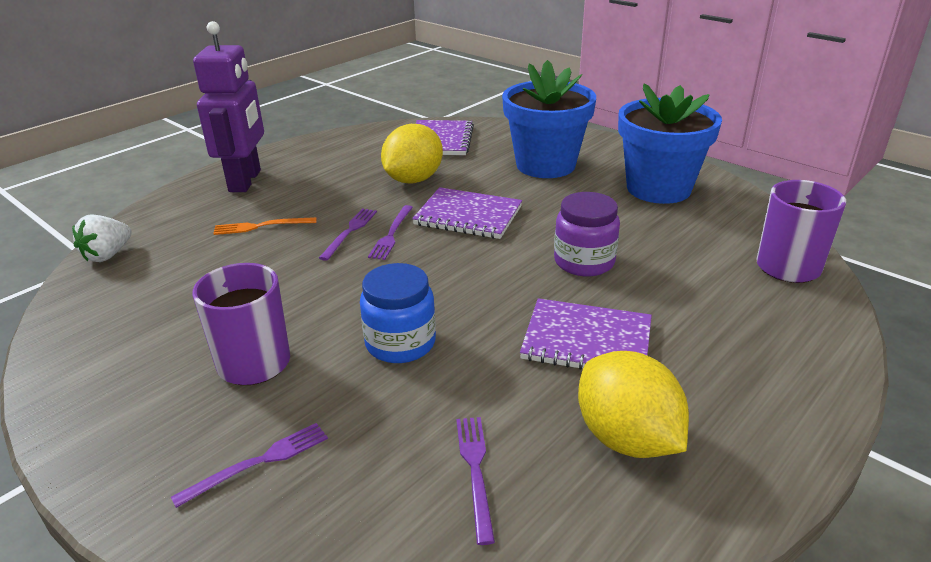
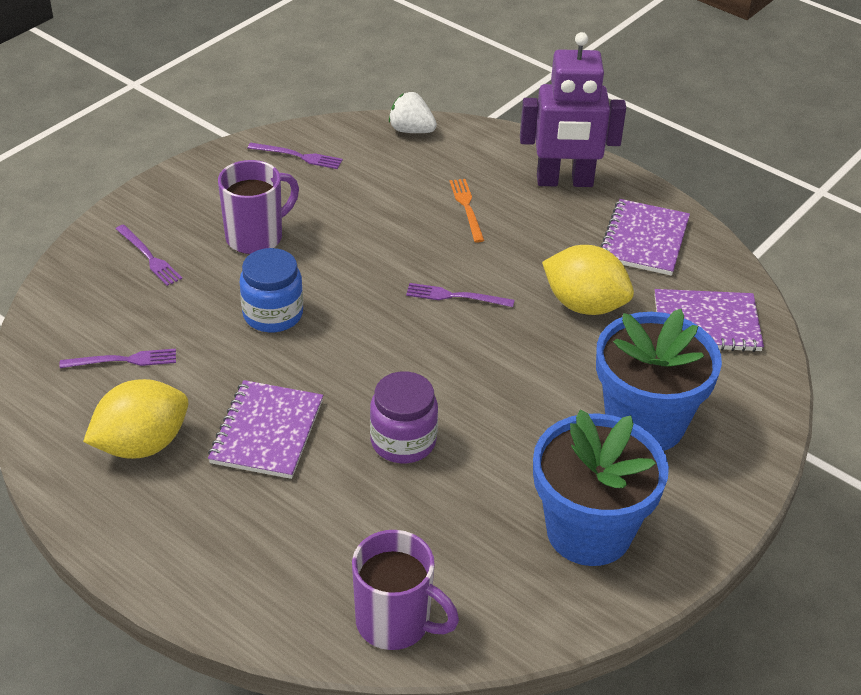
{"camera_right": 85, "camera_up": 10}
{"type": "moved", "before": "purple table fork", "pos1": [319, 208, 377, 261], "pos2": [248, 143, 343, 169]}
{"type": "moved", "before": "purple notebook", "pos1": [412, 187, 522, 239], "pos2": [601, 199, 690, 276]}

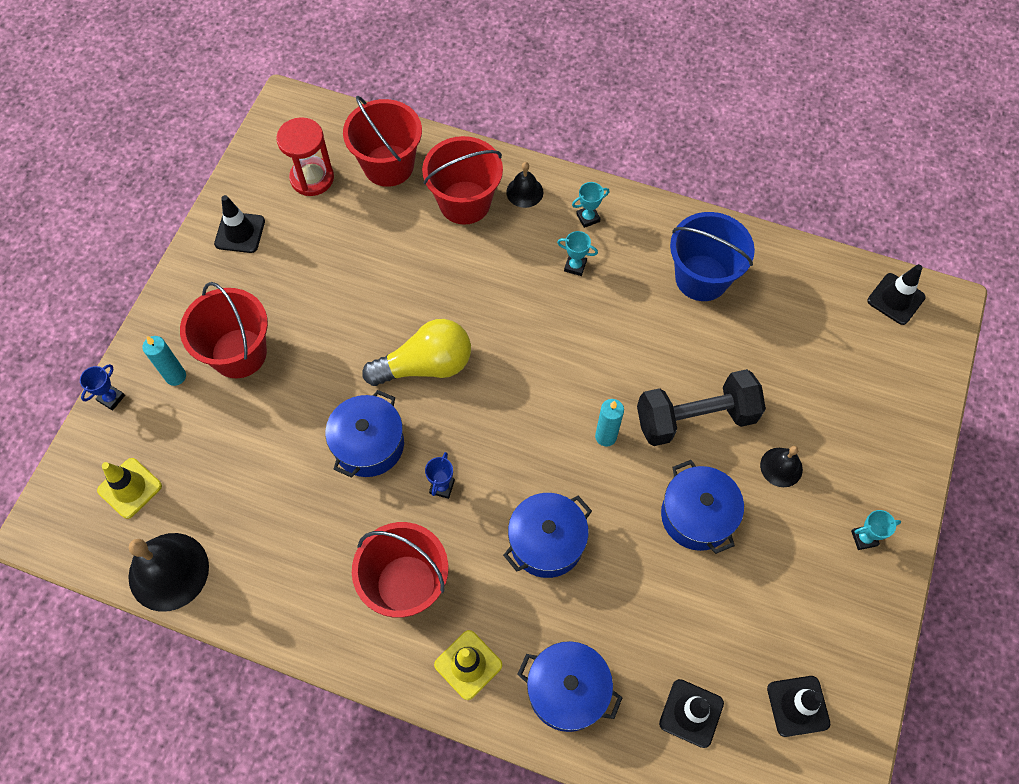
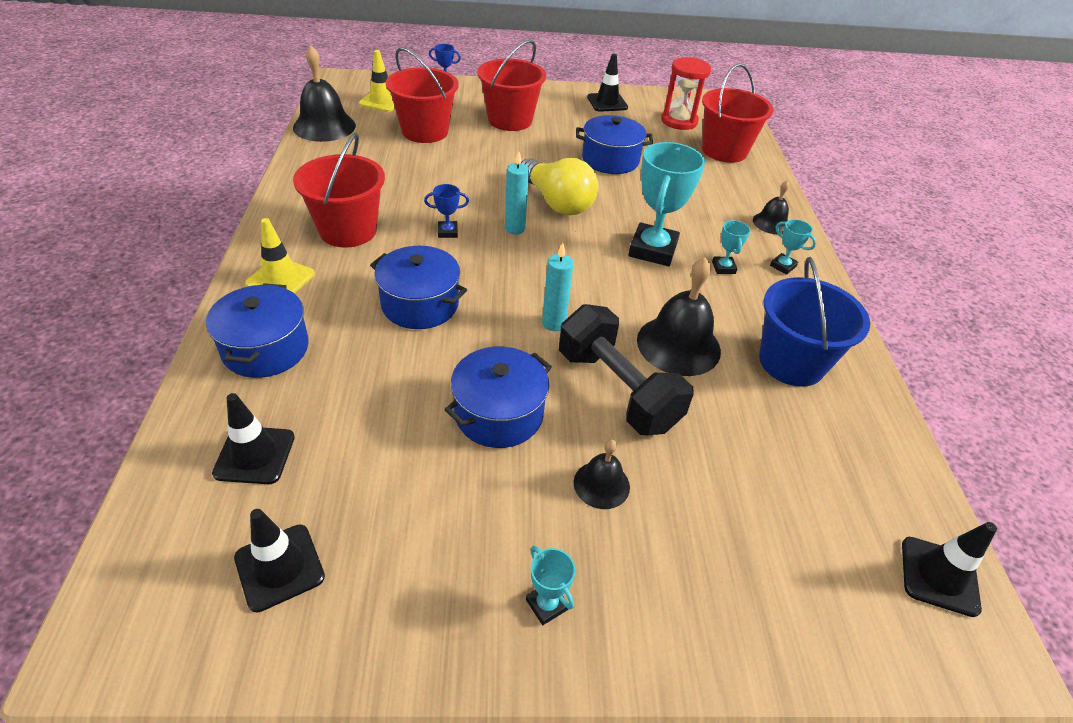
{"camera_right": 65, "camera_up": -20}
{"type": "moved", "before": "teal candle", "pos1": [142, 336, 186, 386], "pos2": [505, 151, 529, 234]}
{"type": "moved", "before": "cobalt pot", "pos1": [325, 390, 404, 478], "pos2": [576, 115, 653, 174]}
{"type": "moved", "before": "crimson sand bucket", "pos1": [422, 136, 503, 225], "pos2": [386, 47, 459, 143]}
{"type": "added", "after": "teal prize cup", "pos2": [628, 142, 705, 266]}
{"type": "added", "after": "black school bell", "pos2": [637, 258, 721, 376]}

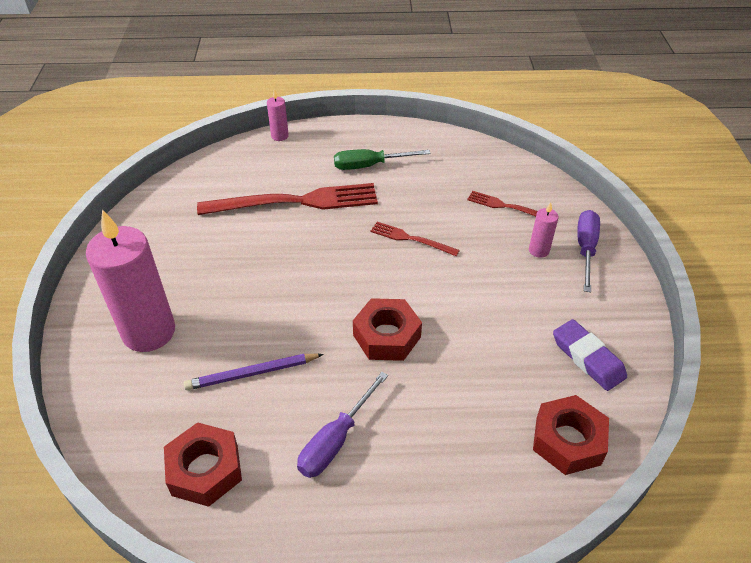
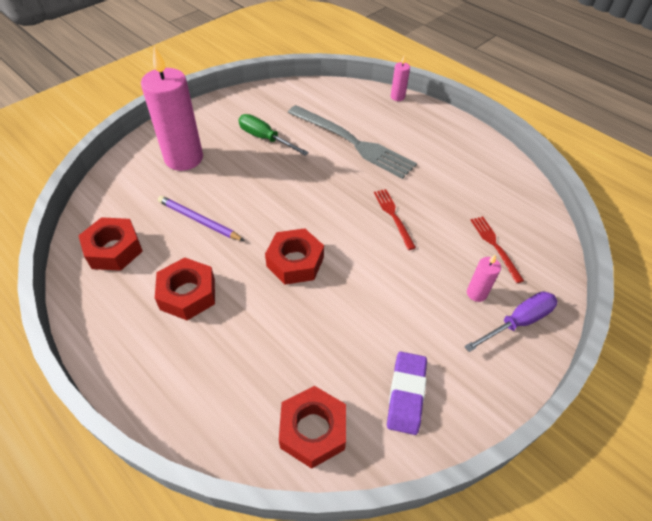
{"camera_right": 45, "camera_up": 5}
{"type": "recoloured", "before": "crimson table fork", "after": "grey table fork", "pos1": [197, 183, 378, 215], "pos2": [288, 105, 417, 179]}
{"type": "replaced", "before": "purple hand screwdriver", "after": "crimson hex nut", "pos1": [297, 372, 388, 478], "pos2": [155, 257, 215, 320]}
{"type": "moved", "before": "leaf-green hand screwdriver", "pos1": [334, 149, 431, 170], "pos2": [239, 114, 309, 156]}

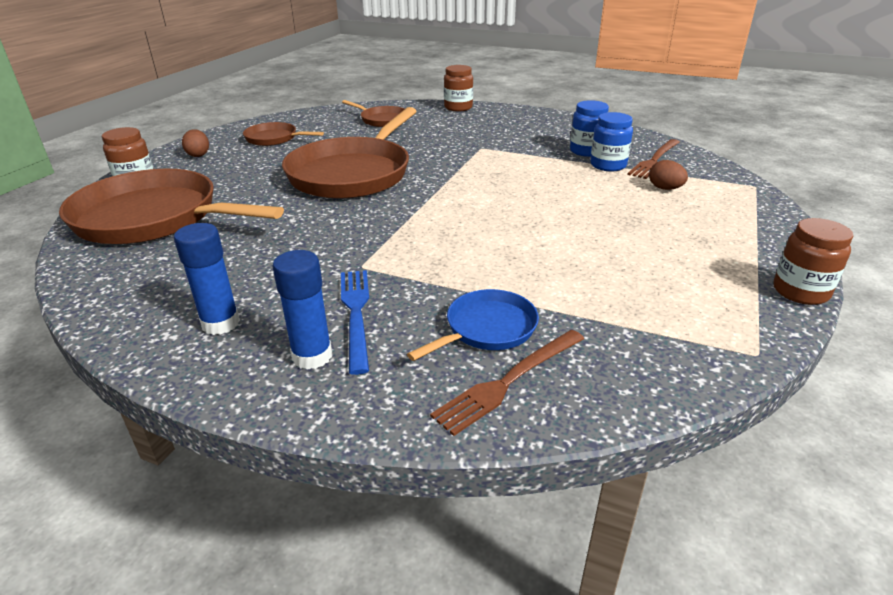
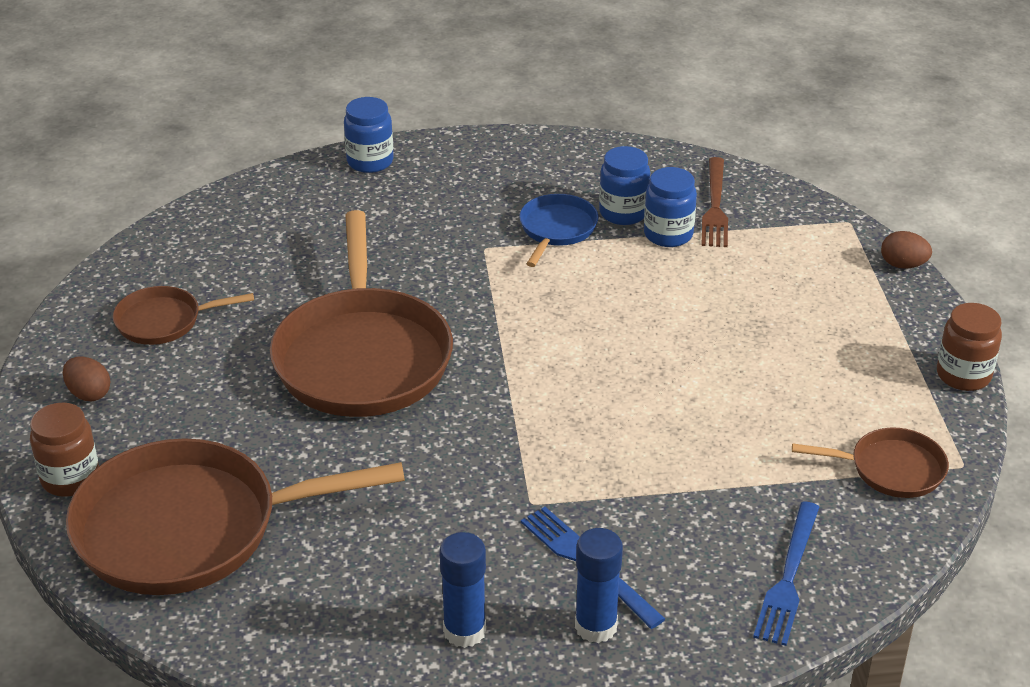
{"camera_right": -30, "camera_up": 5}
{"type": "moved", "before": "brown skillet", "pos1": [342, 100, 404, 127], "pos2": [792, 428, 949, 498]}
{"type": "moved", "before": "cobalt skillet", "pos1": [407, 289, 539, 361], "pos2": [519, 194, 598, 267]}
{"type": "recoloured", "before": "brown table fork", "after": "cobalt table fork", "pos1": [430, 330, 584, 436], "pos2": [753, 502, 819, 646]}
{"type": "recoloured", "before": "brown preserve jar", "after": "cobalt preserve jar", "pos1": [444, 65, 473, 111], "pos2": [344, 97, 394, 173]}
{"type": "moved", "before": "brown egg", "pos1": [649, 160, 688, 190], "pos2": [881, 231, 932, 269]}

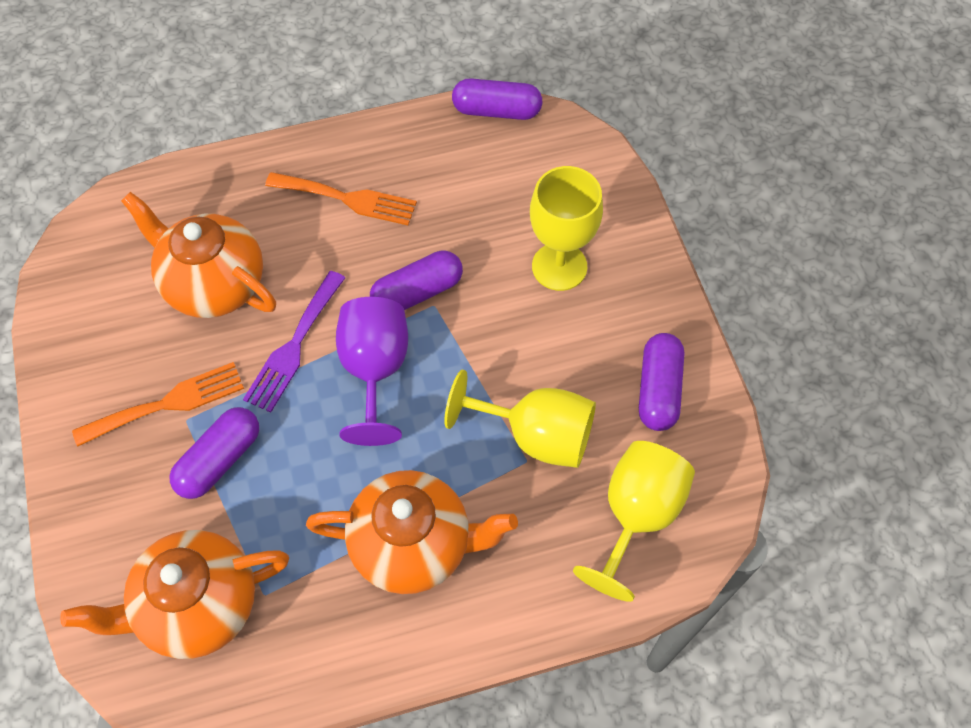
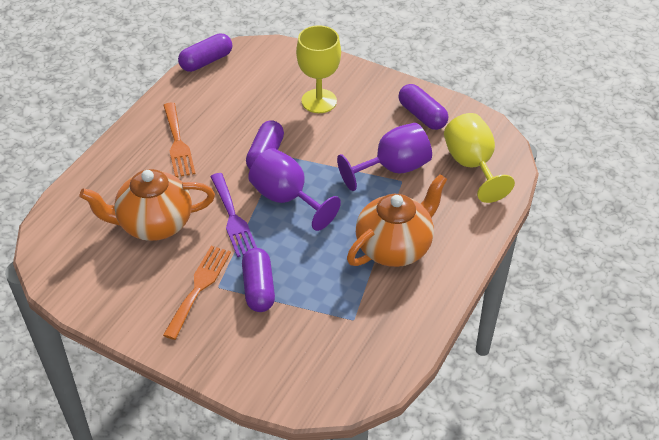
{"camera_right": -45, "camera_up": -15}
{"type": "removed", "before": "orange-coloured teapot", "pos1": [60, 530, 289, 659]}
{"type": "turned", "before": "orange-coloured table fork", "pos1": [265, 172, 417, 225], "pos2": [163, 102, 196, 177], "turn": 105}
{"type": "recoloured", "before": "yellow goblet", "after": "purple goblet", "pos1": [444, 370, 596, 468], "pos2": [337, 123, 432, 191]}

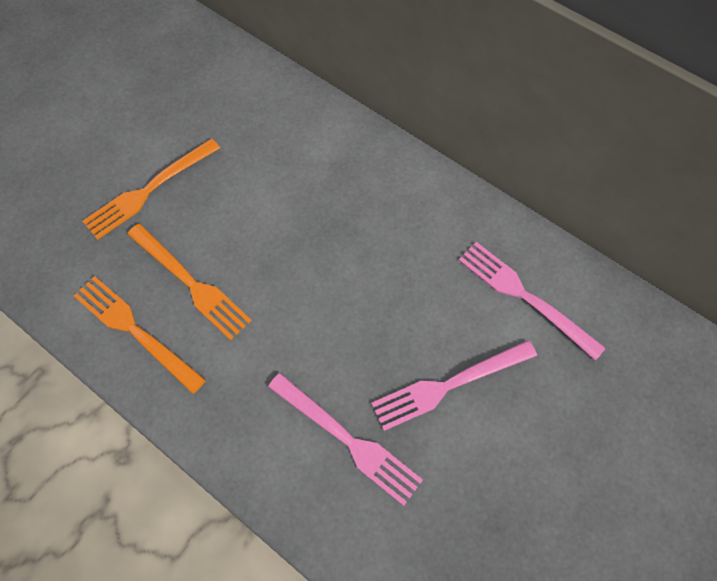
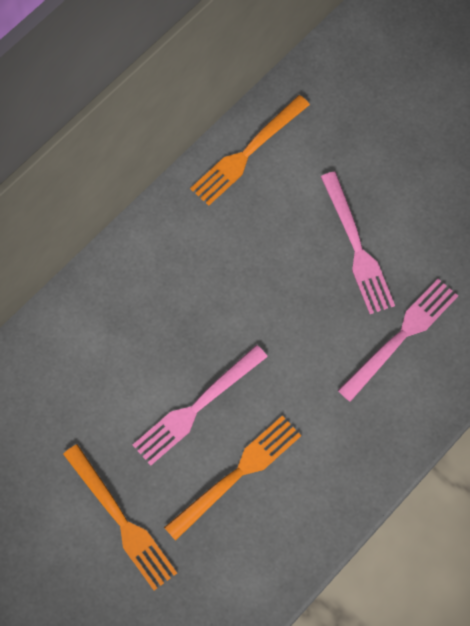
{"camera_right": -85, "camera_up": 5}
{"type": "moved", "before": "orange-coloured table fork", "pos1": [73, 276, 206, 394], "pos2": [190, 95, 310, 206]}
{"type": "moved", "before": "pink table fork", "pos1": [459, 242, 606, 361], "pos2": [133, 345, 268, 466]}

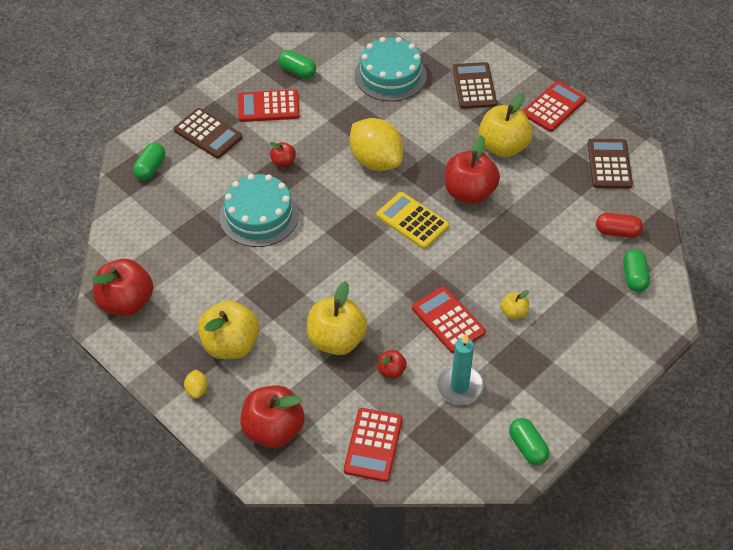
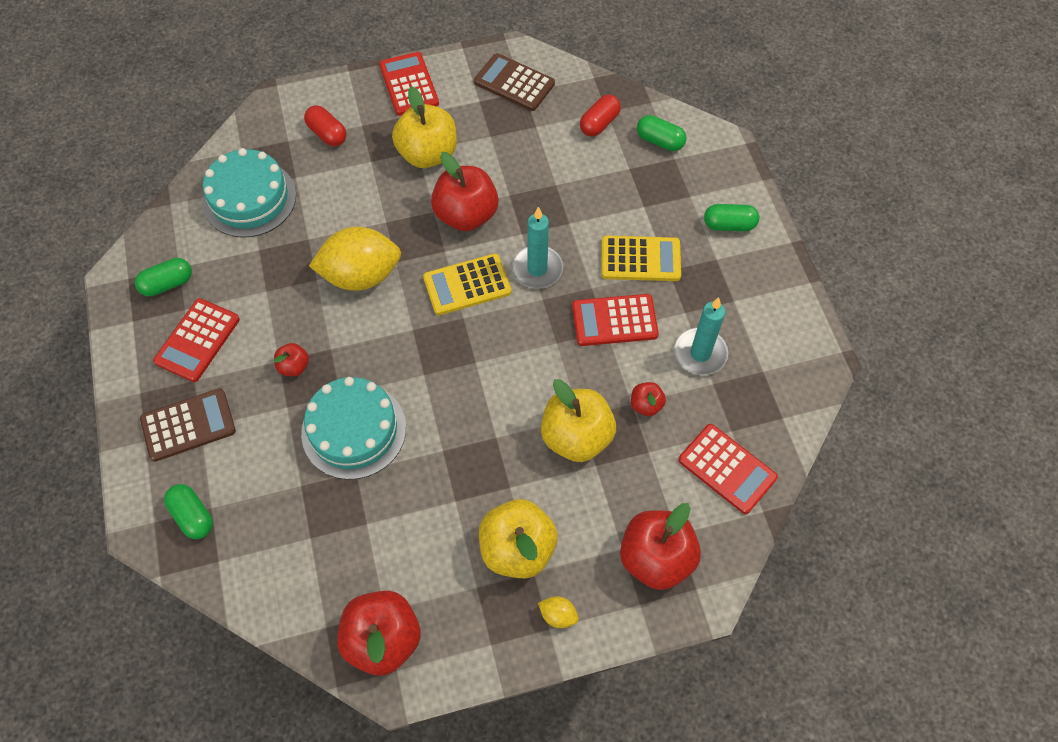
{"camera_right": -60, "camera_up": 10}
{"type": "replaced", "before": "brown adding machine", "after": "crimson pill shape", "pos1": [453, 62, 497, 109], "pos2": [304, 105, 347, 146]}
{"type": "replaced", "before": "yellow apple fruit", "after": "yellow adding machine", "pos1": [501, 290, 529, 319], "pos2": [601, 236, 681, 281]}
{"type": "moved", "before": "leaf-green pill shape", "pos1": [509, 418, 549, 465], "pos2": [704, 204, 759, 231]}
{"type": "added", "after": "teal candle", "pos2": [512, 207, 563, 289]}

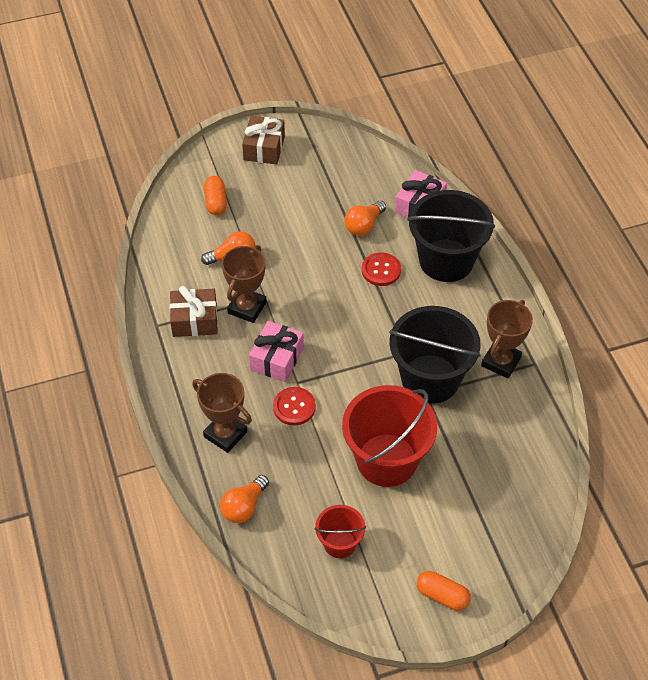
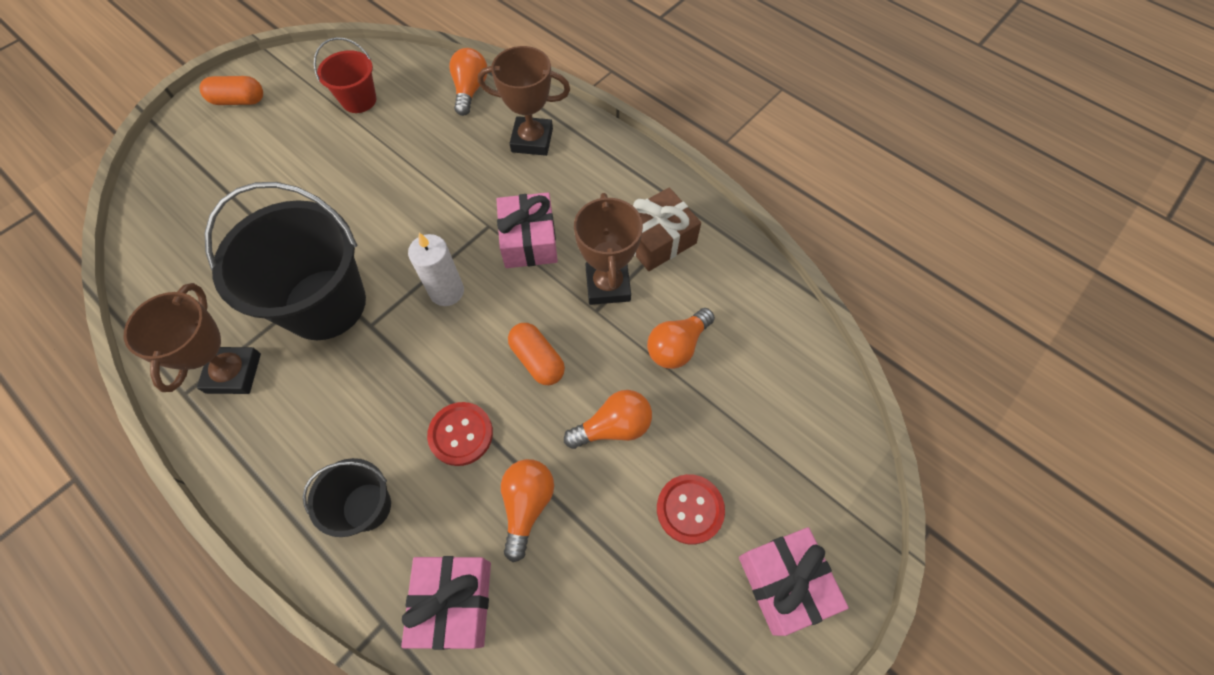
{"camera_right": 150, "camera_up": 10}
{"type": "moved", "before": "orange-coloured pill shape", "pos1": [204, 176, 227, 215], "pos2": [508, 323, 565, 385]}
{"type": "recoloured", "before": "brown gift", "after": "pink gift", "pos1": [242, 116, 285, 164], "pos2": [739, 527, 849, 636]}
{"type": "moved", "before": "crimson button", "pos1": [273, 387, 316, 425], "pos2": [657, 474, 725, 545]}
{"type": "removed", "before": "crimson sand bucket", "pos1": [342, 385, 437, 487]}
{"type": "resized", "before": "black sand bucket", "pos1": [407, 190, 495, 282], "pos2": [303, 458, 391, 537], "scale": 0.51}
{"type": "added", "after": "pure white candle", "pos2": [408, 233, 464, 306]}
{"type": "added", "after": "orange-coloured light bulb", "pos2": [564, 390, 652, 449]}

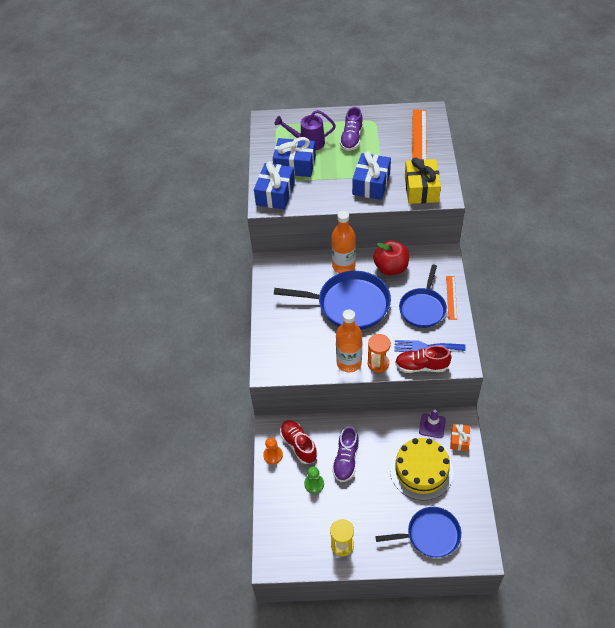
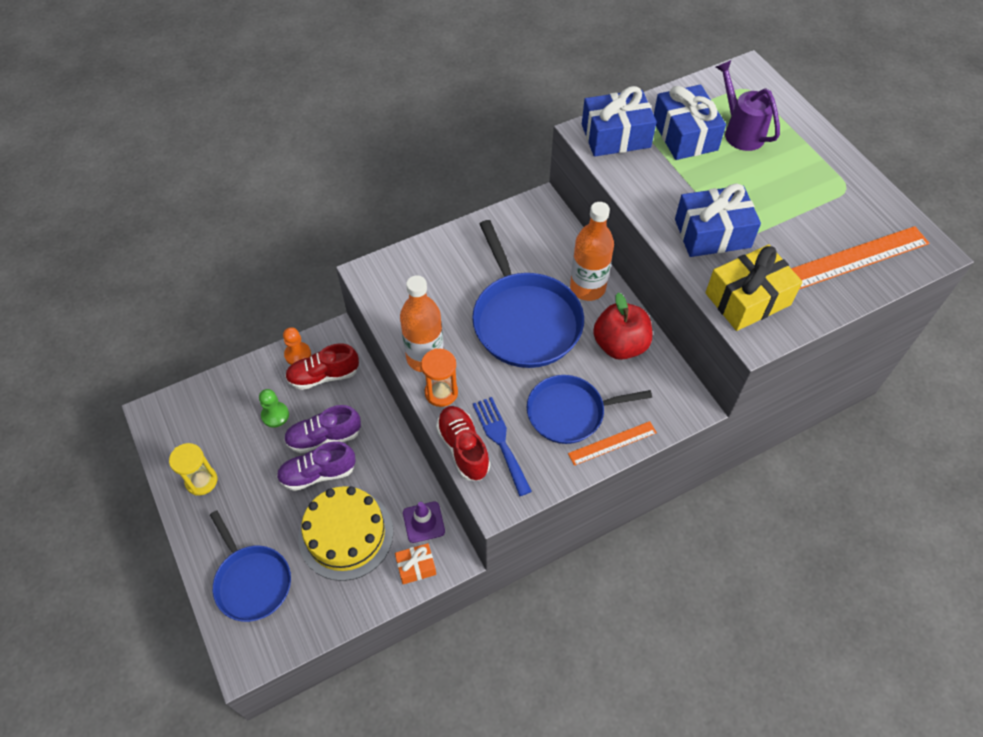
{"camera_right": 60, "camera_up": 5}
{"type": "turned", "before": "crimson shoe", "pos1": [280, 420, 317, 464], "pos2": [285, 343, 359, 390], "turn": -135}
{"type": "moved", "before": "purple shoe", "pos1": [340, 107, 363, 151], "pos2": [276, 441, 355, 491]}

